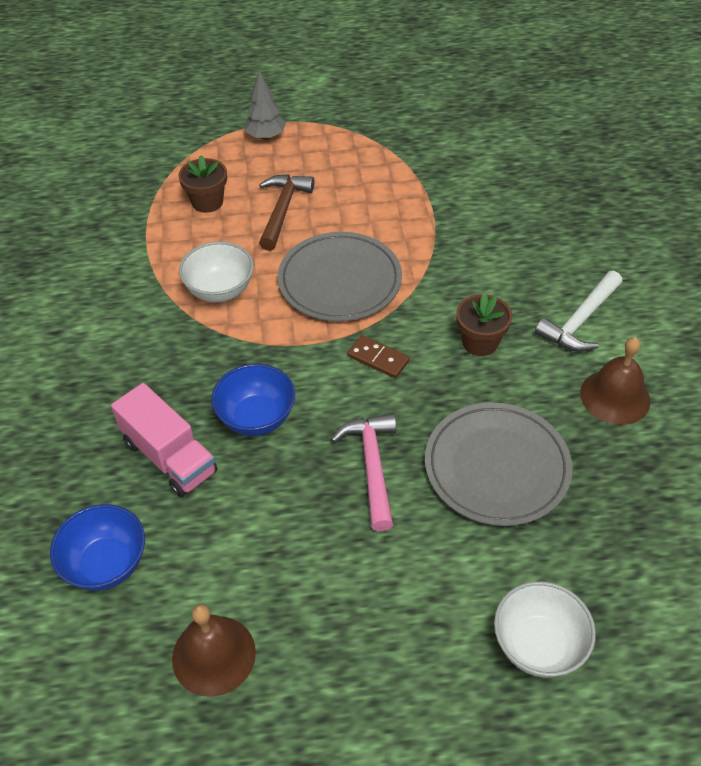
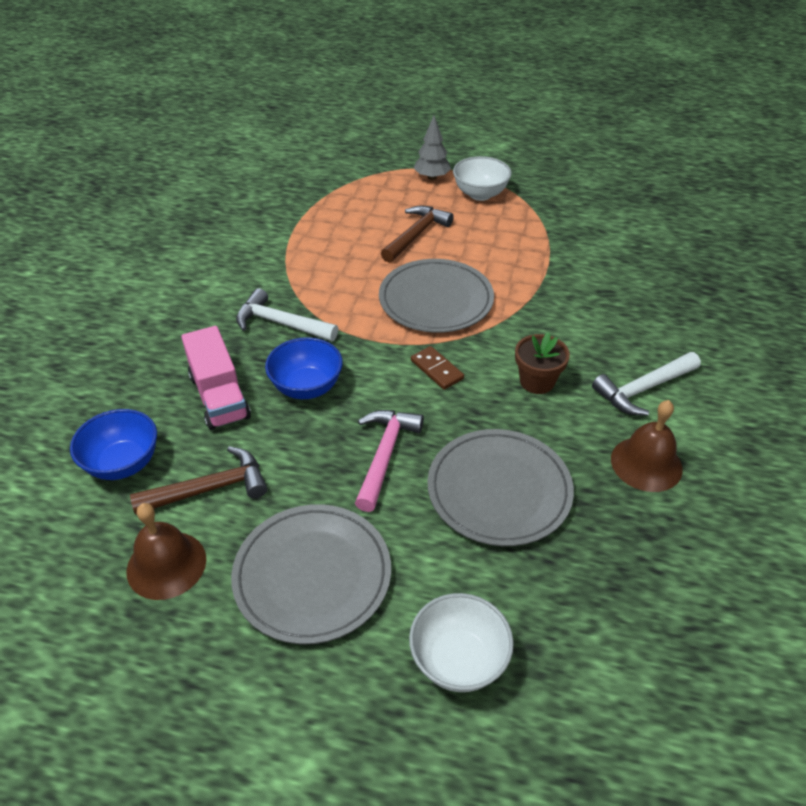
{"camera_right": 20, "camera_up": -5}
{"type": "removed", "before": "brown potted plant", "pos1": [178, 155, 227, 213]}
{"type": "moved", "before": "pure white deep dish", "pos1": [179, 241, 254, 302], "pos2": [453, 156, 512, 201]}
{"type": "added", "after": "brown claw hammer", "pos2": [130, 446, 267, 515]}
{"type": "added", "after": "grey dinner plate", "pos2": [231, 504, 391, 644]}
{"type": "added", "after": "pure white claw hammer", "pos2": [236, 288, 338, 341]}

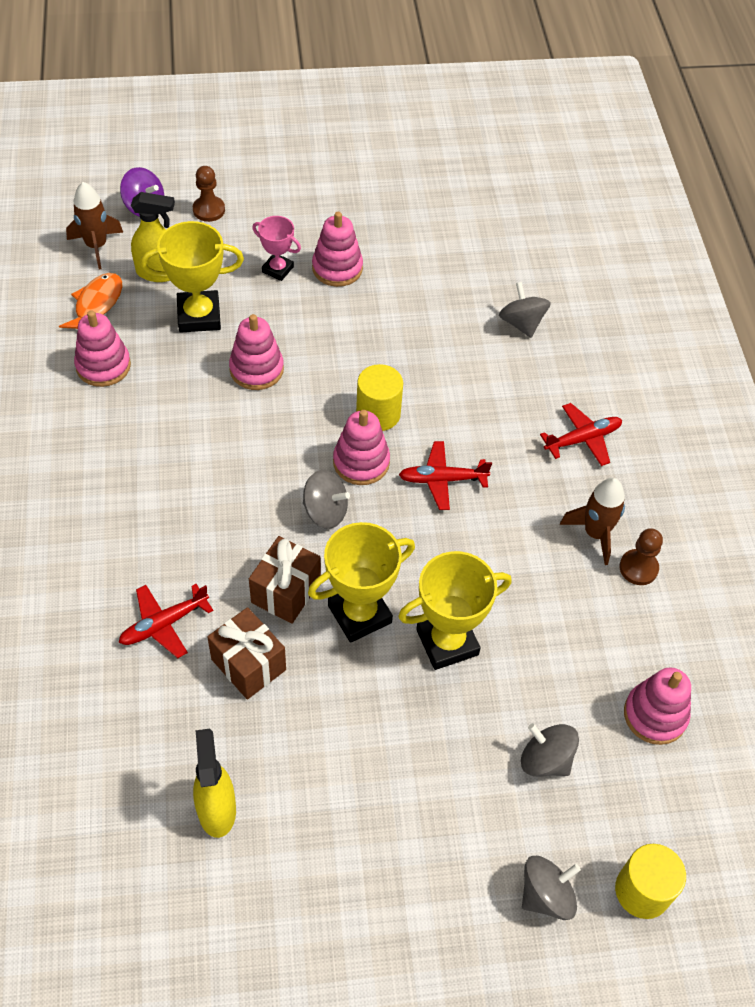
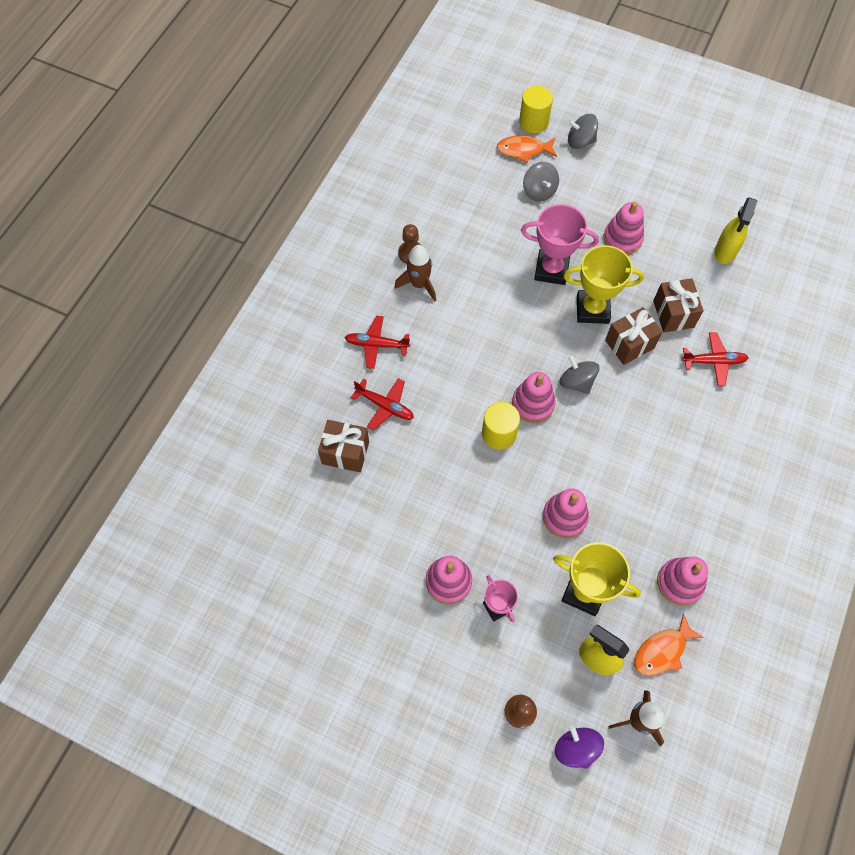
{"camera_right": -145, "camera_up": 10}
{"type": "recoloured", "before": "yellow prize cup", "after": "pink prize cup", "pos1": [398, 551, 512, 670], "pos2": [521, 204, 599, 285]}
{"type": "moved", "before": "crimson plane", "pos1": [399, 441, 492, 510], "pos2": [351, 378, 414, 431]}
{"type": "replaced", "before": "grey toy top", "after": "brown gift", "pos1": [499, 282, 551, 338], "pos2": [318, 420, 369, 472]}
{"type": "moved", "before": "pink ring stacker", "pos1": [624, 667, 691, 745], "pos2": [603, 202, 644, 255]}
{"type": "added", "after": "orange-coloured fish", "pos2": [497, 135, 557, 163]}

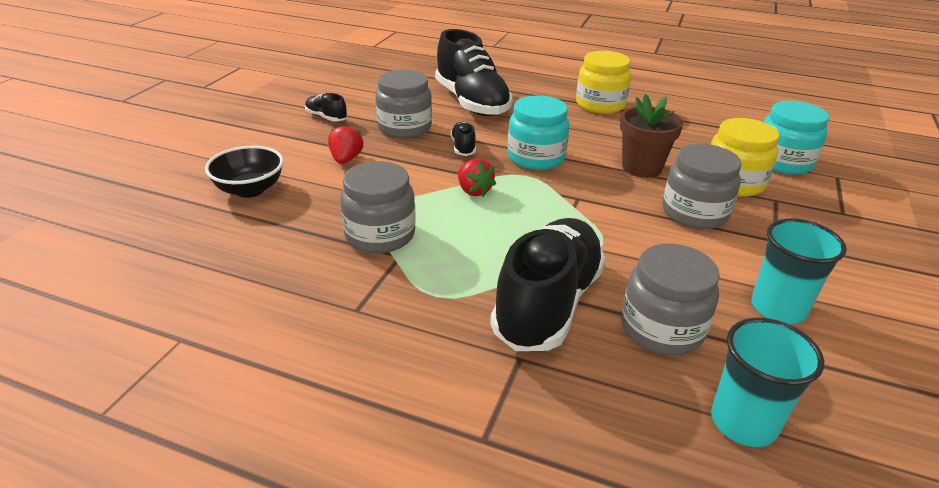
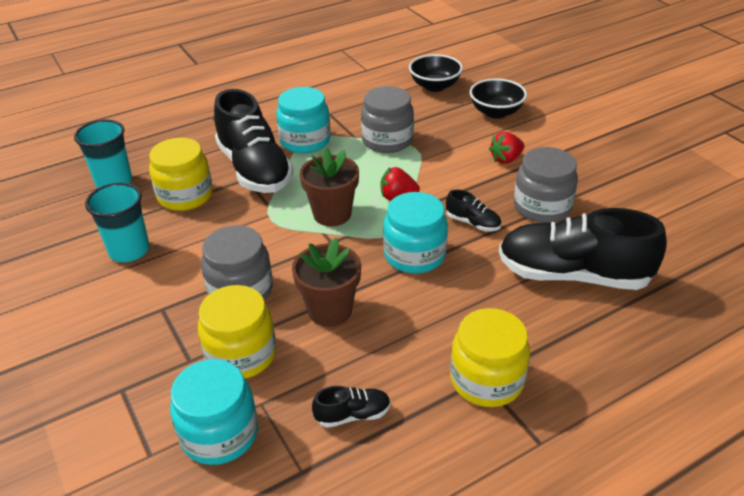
{"camera_right": 130, "camera_up": 5}
{"type": "moved", "before": "black shoe", "pos1": [305, 93, 347, 122], "pos2": [312, 386, 391, 428]}
{"type": "turned", "before": "crimson toy strawberry", "pos1": [328, 124, 363, 164], "pos2": [489, 132, 524, 164], "turn": 105}
{"type": "recoloured", "before": "grey preserve jar", "after": "yellow preserve jar", "pos1": [621, 244, 720, 355], "pos2": [149, 138, 213, 211]}
{"type": "added", "after": "teal preserve jar", "pos2": [276, 87, 331, 153]}
{"type": "added", "after": "brown potted plant", "pos2": [300, 147, 359, 226]}
{"type": "added", "after": "black deep dish", "pos2": [409, 54, 463, 92]}

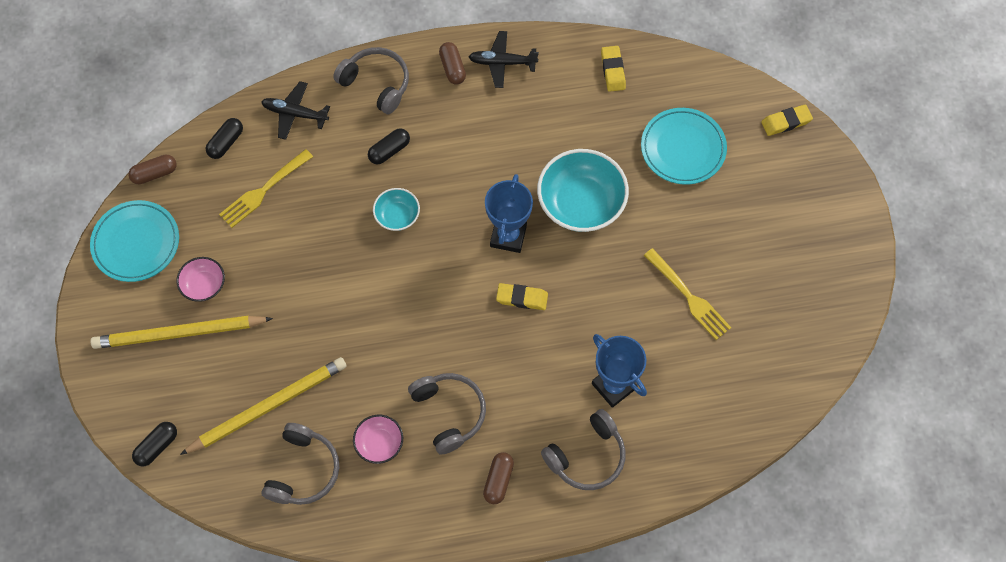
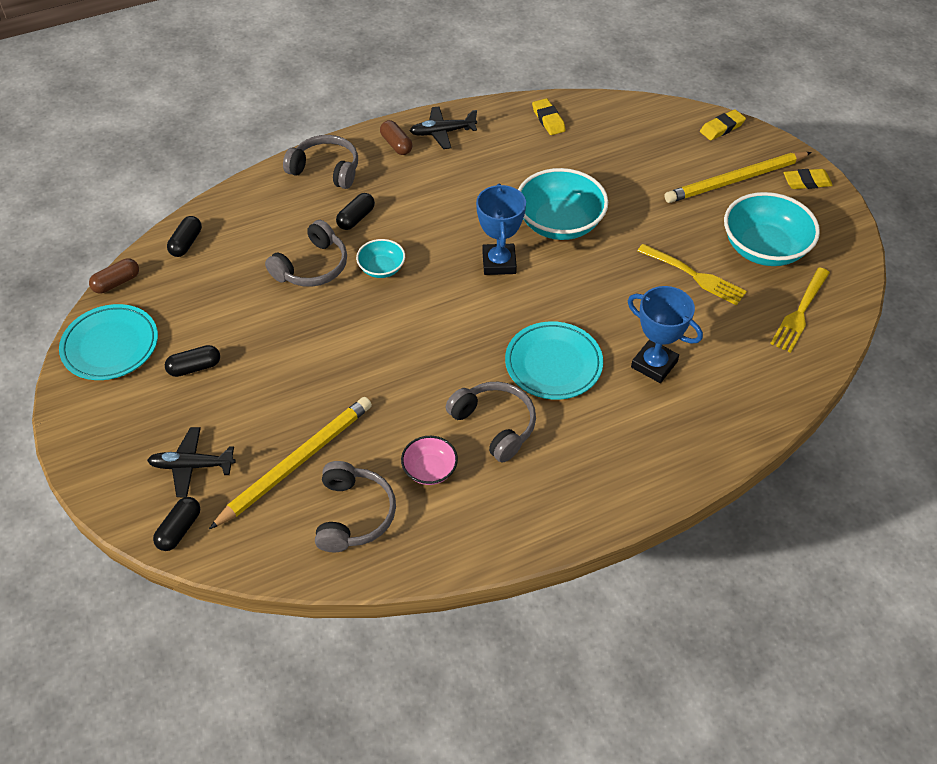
{"camera_right": -15, "camera_up": -15}
{"type": "moved", "before": "yellow wooden pencil", "pos1": [91, 316, 273, 349], "pos2": [665, 152, 812, 203]}
{"type": "replaced", "before": "pink deep dish", "after": "black pill shape", "pos1": [176, 257, 225, 302], "pos2": [165, 345, 220, 377]}
{"type": "moved", "before": "yellow table fork", "pos1": [219, 149, 313, 228], "pos2": [770, 267, 830, 353]}
{"type": "moved", "before": "black plane", "pos1": [261, 81, 330, 140], "pos2": [147, 427, 236, 497]}
{"type": "removed", "before": "brown pill shape", "pos1": [483, 452, 514, 504]}
{"type": "moved", "before": "yellow eraser", "pos1": [496, 283, 548, 310], "pos2": [784, 169, 833, 189]}
{"type": "moved", "before": "grey headset", "pos1": [541, 409, 626, 490], "pos2": [265, 220, 347, 287]}
{"type": "moved", "before": "teal dinner plate", "pos1": [641, 108, 727, 185], "pos2": [505, 321, 603, 400]}
{"type": "added", "after": "teal deep dish", "pos2": [724, 192, 820, 266]}

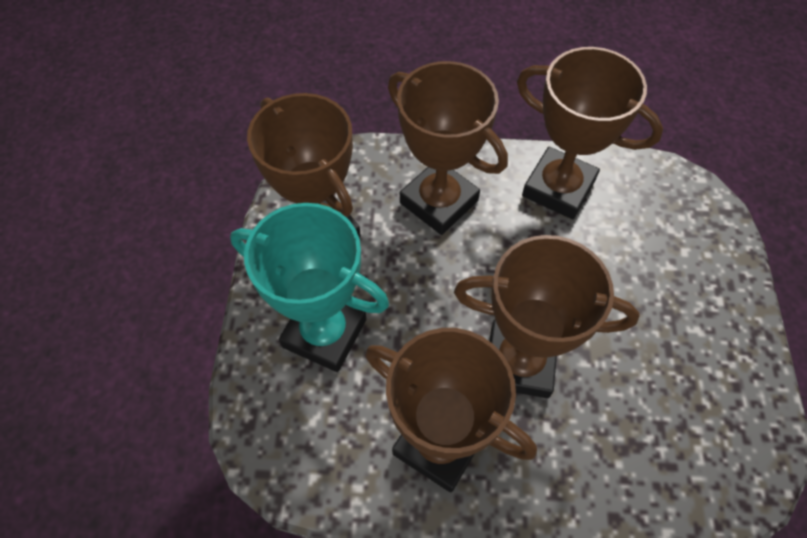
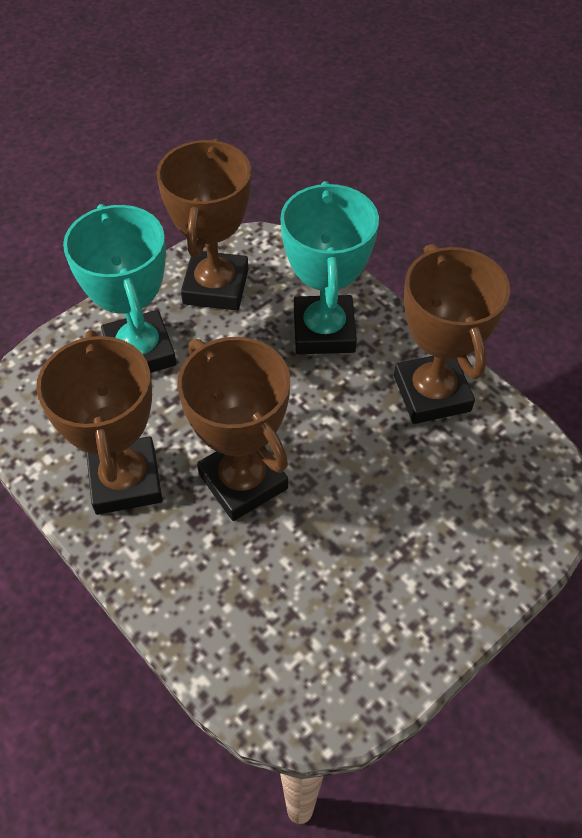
{"camera_right": 45, "camera_up": -5}
{"type": "recoloured", "before": "brown prize cup", "after": "teal prize cup", "pos1": [388, 61, 508, 235], "pos2": [280, 181, 379, 354]}

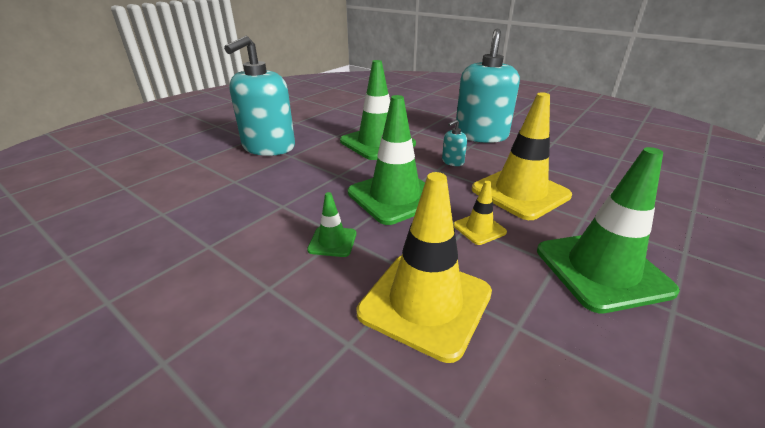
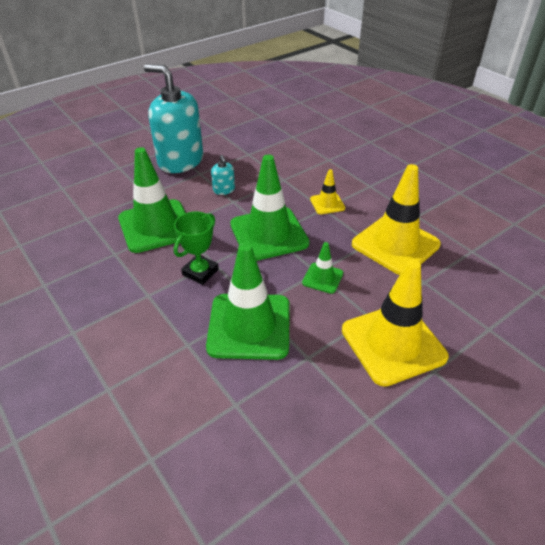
{"camera_right": -75, "camera_up": 10}
{"type": "removed", "before": "teal pump bottle", "pos1": [224, 36, 295, 156]}
{"type": "moved", "before": "yellow safety cone", "pos1": [472, 92, 572, 220], "pos2": [342, 260, 449, 387]}
{"type": "moved", "before": "leaf-green safety cone", "pos1": [537, 147, 680, 313], "pos2": [206, 243, 290, 360]}
{"type": "added", "after": "leaf-green prize cup", "pos2": [174, 212, 219, 285]}

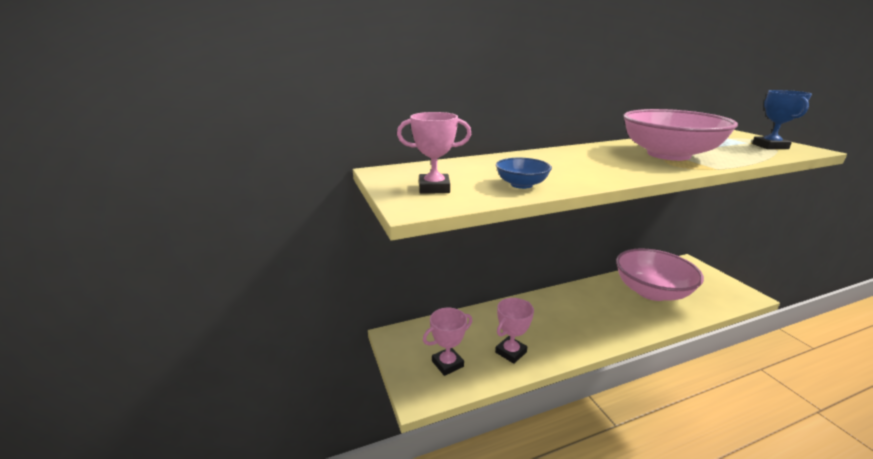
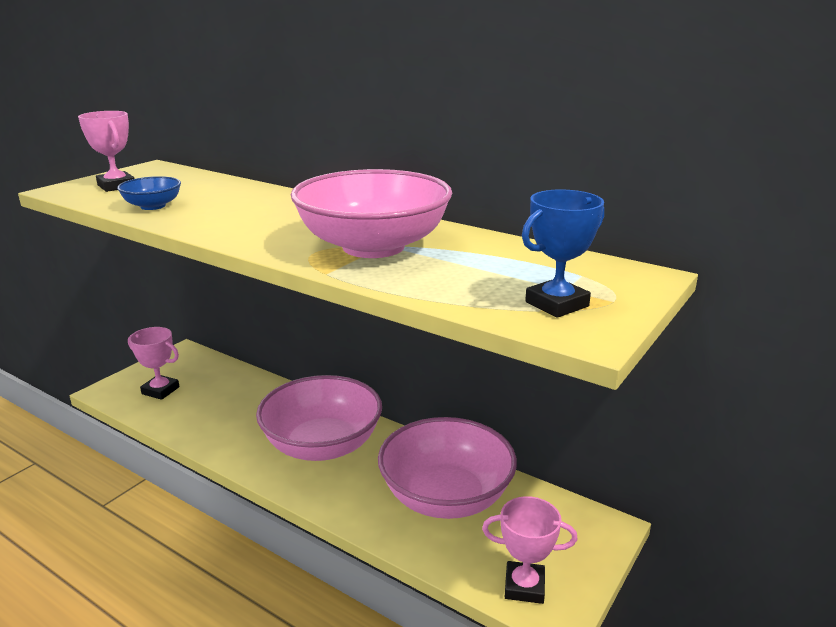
{"camera_right": 55, "camera_up": 0}
{"type": "moved", "before": "pink prize cup", "pos1": [495, 298, 534, 364], "pos2": [482, 496, 577, 604]}
{"type": "added", "after": "pink deep dish", "pos2": [256, 375, 382, 461]}

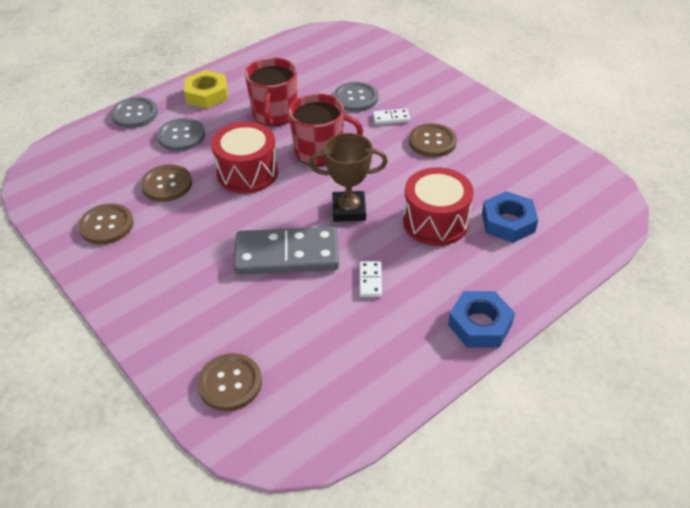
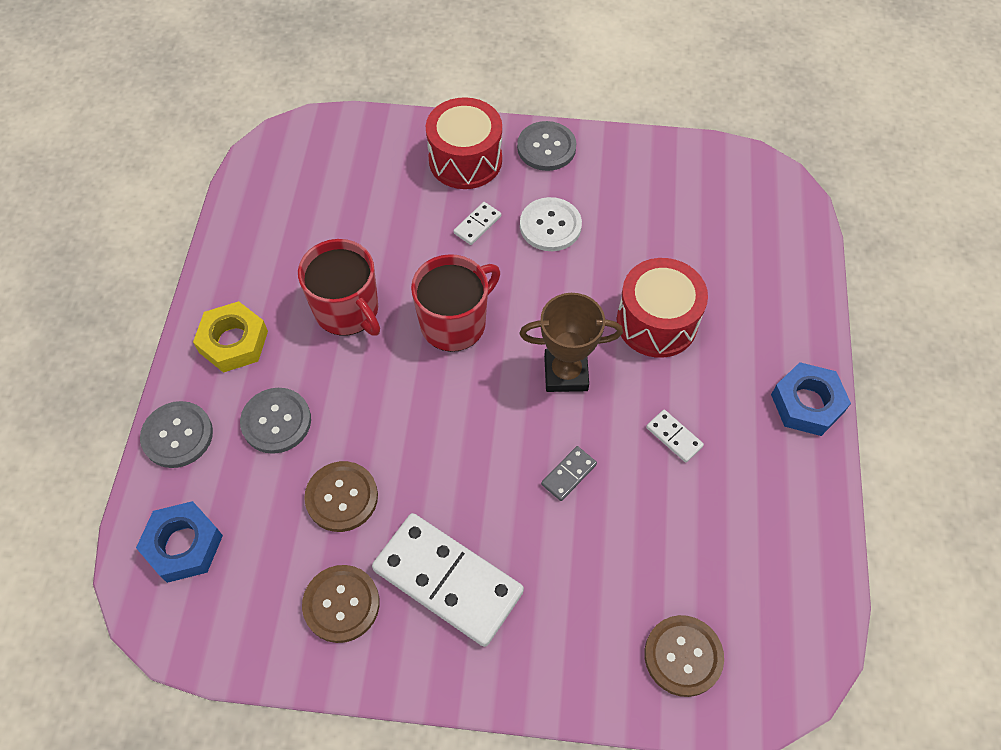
{"camera_right": -45, "camera_up": 15}
{"type": "moved", "before": "crimson toy drum", "pos1": [211, 122, 278, 194], "pos2": [426, 97, 502, 189]}
{"type": "resized", "before": "grey domino tile", "pos1": [234, 227, 339, 275], "pos2": [541, 446, 597, 501], "scale": 0.42}
{"type": "turned", "before": "brown prize cup", "pos1": [309, 133, 388, 222], "pos2": [520, 293, 623, 392], "turn": 45}
{"type": "moved", "before": "grey button", "pos1": [334, 82, 378, 112], "pos2": [517, 121, 576, 171]}
{"type": "recoloured", "before": "brown button", "after": "pure white button", "pos1": [409, 123, 457, 157], "pos2": [520, 197, 582, 251]}
{"type": "moved", "before": "cobalt hex nut", "pos1": [482, 191, 538, 243], "pos2": [136, 501, 223, 583]}
{"type": "added", "after": "pure white domino tile", "pos2": [372, 513, 524, 647]}

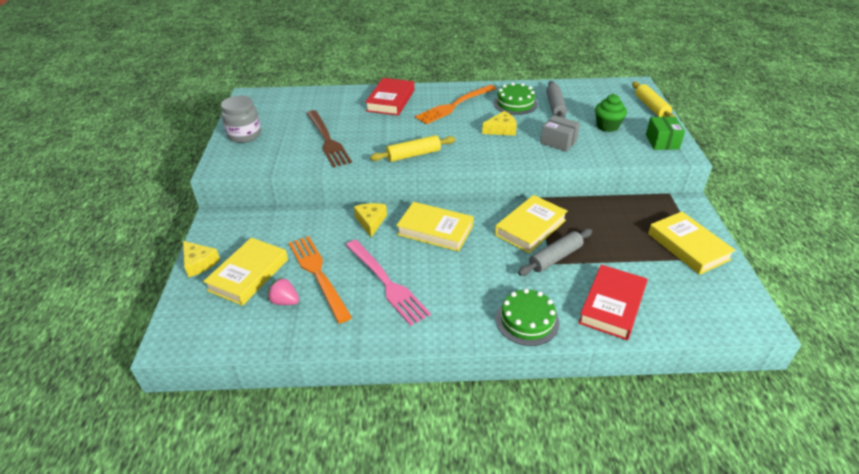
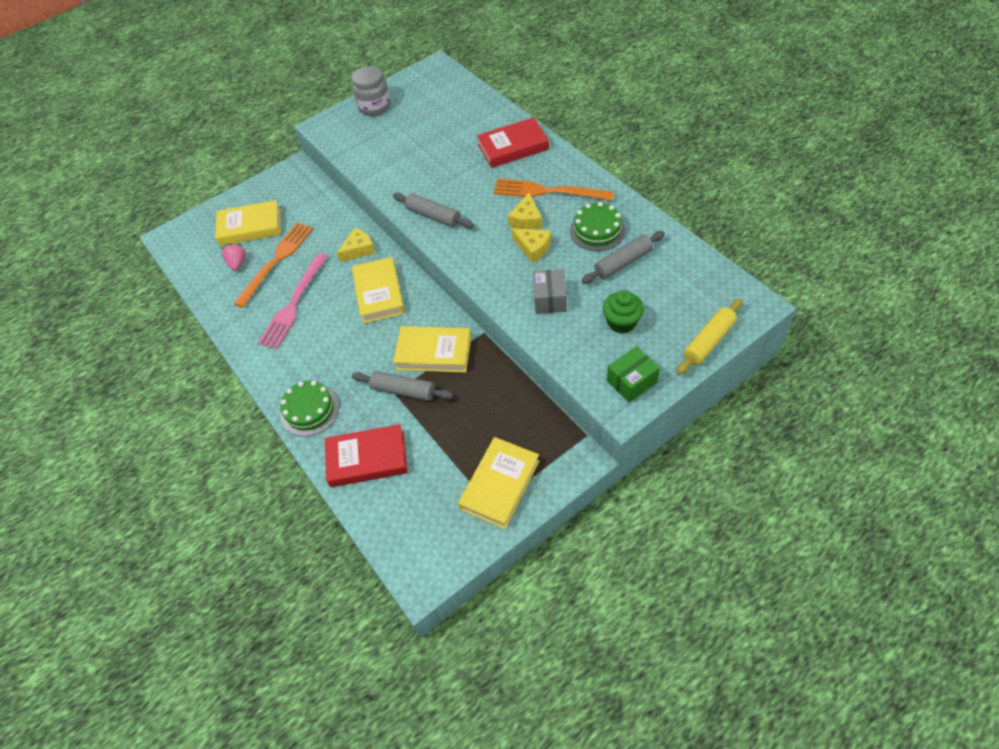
{"camera_right": 60, "camera_up": 15}
{"type": "moved", "before": "yellow cheese wedge", "pos1": [183, 241, 220, 277], "pos2": [508, 192, 542, 229]}
{"type": "removed", "before": "brown table fork", "pos1": [306, 110, 352, 167]}
{"type": "recoloured", "before": "yellow dough roller", "after": "grey dough roller", "pos1": [370, 135, 456, 162], "pos2": [393, 193, 474, 229]}

